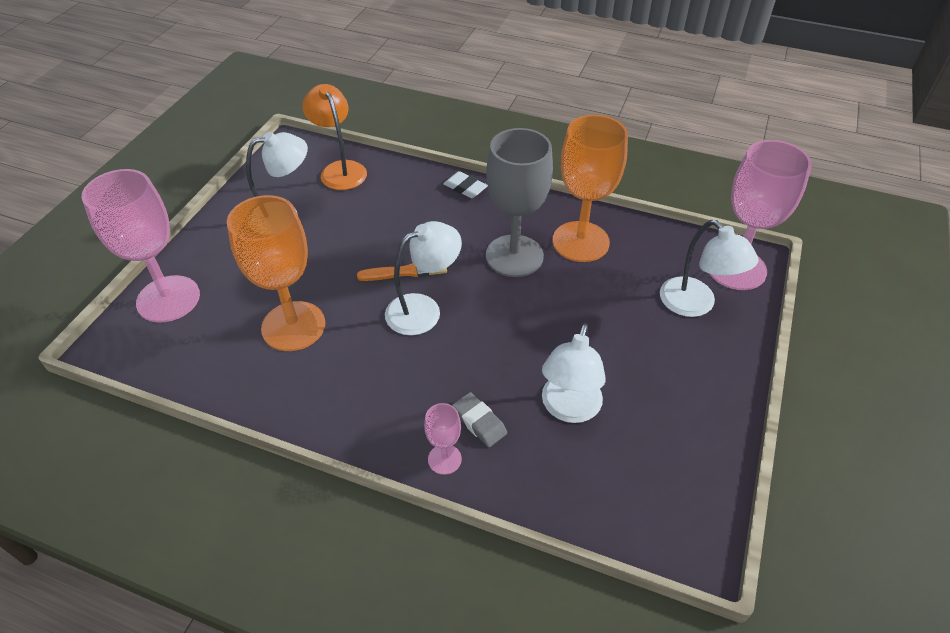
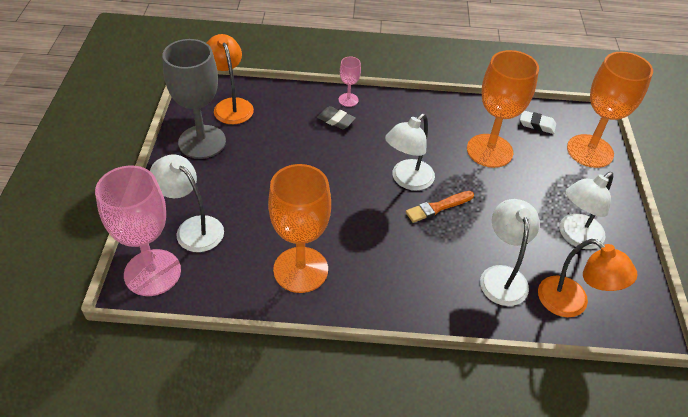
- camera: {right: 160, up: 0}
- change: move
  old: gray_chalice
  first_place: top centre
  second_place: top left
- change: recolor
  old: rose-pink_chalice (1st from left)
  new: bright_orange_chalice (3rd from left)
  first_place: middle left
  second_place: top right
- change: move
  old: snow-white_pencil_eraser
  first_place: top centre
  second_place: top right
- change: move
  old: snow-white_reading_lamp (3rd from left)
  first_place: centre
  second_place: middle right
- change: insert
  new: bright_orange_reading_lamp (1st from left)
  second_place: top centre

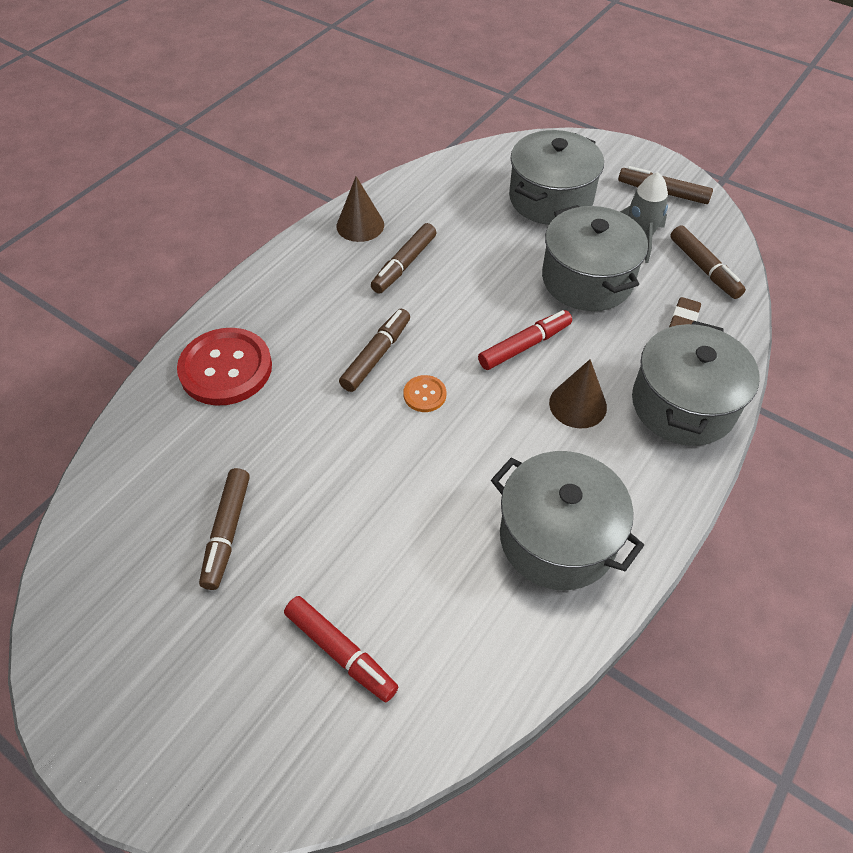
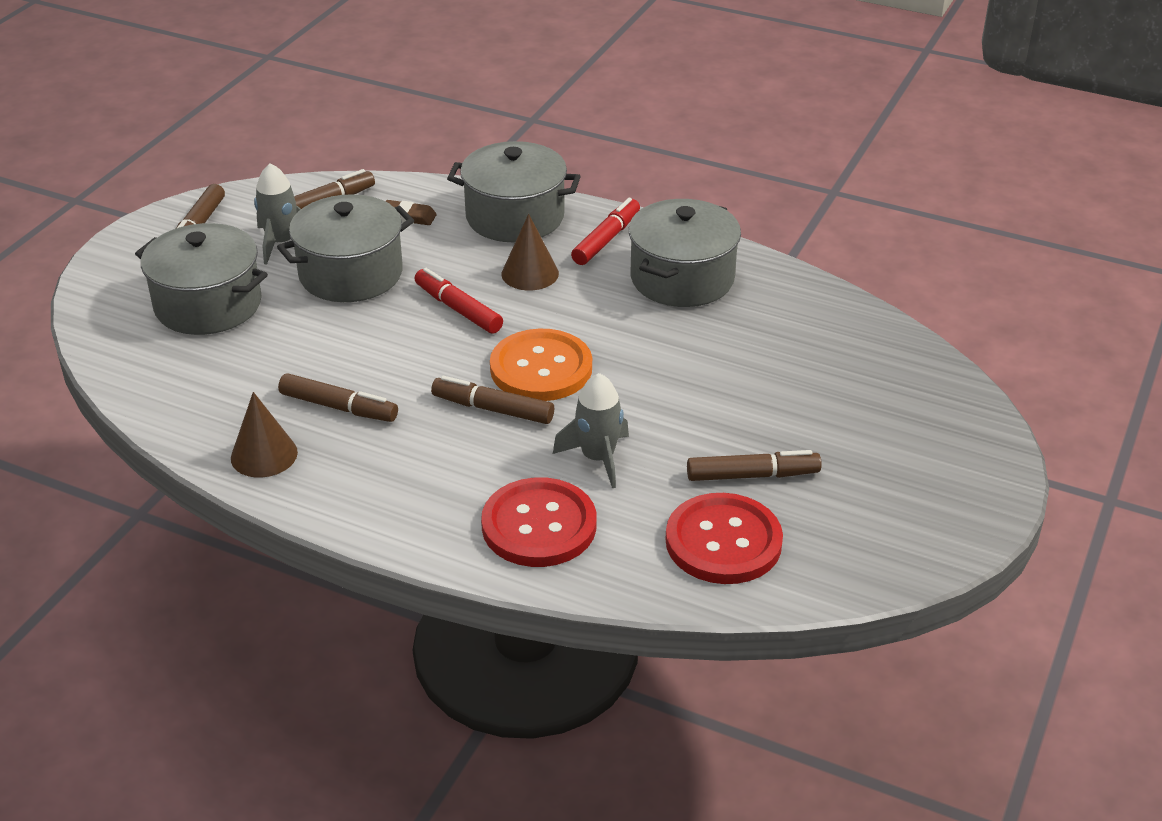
- camera: {right: -100, up: -15}
- change: resize
  old: bright_orange_shirt_button
  first_place: centre
  second_place: centre
  factor: 2.18
- change: move
  old: scarlet_marker_pen (1st from left in the first image)
  new: scarlet_marker_pen (2nd from left)
  first_place: bottom centre
  second_place: top centre
- change: insert
  new: gray_spaceship (2nd from left)
  second_place: centre
- change: insert
  new: scarlet_shirt_button (2nd from left)
  second_place: centre

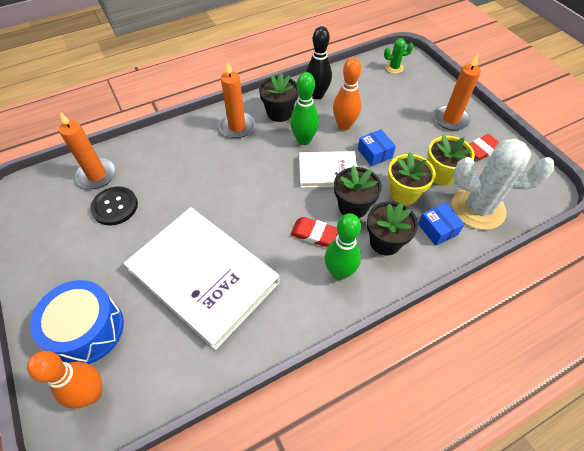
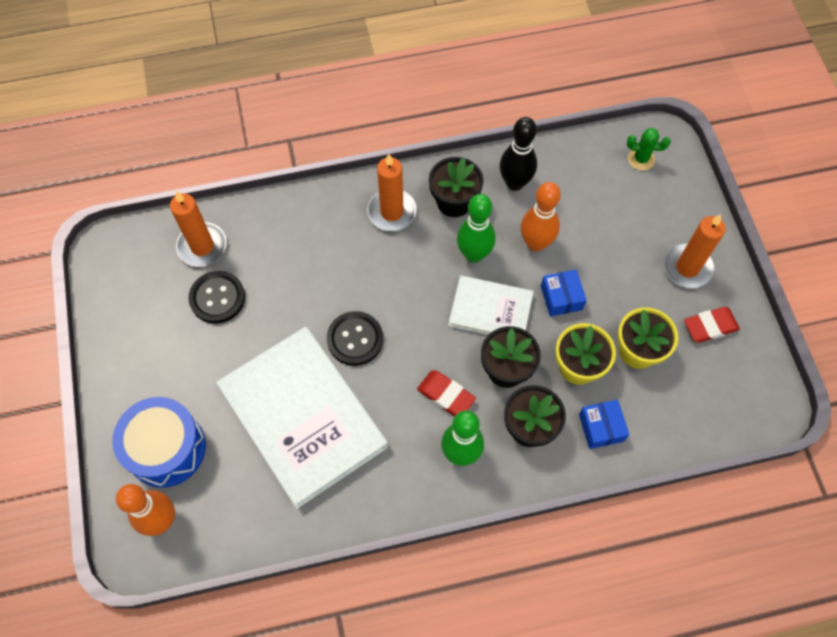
- camera: {right: 15, up: 10}
- change: delete
  old: snow-white_cactus
  first_place: middle right
- change: insert
  new: jet-black_shirt_button (2nd from left)
  second_place: centre

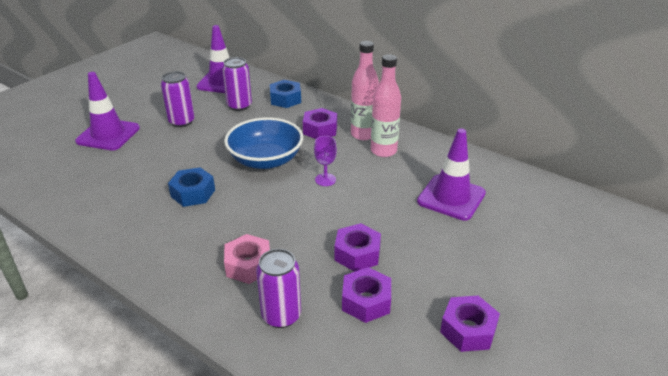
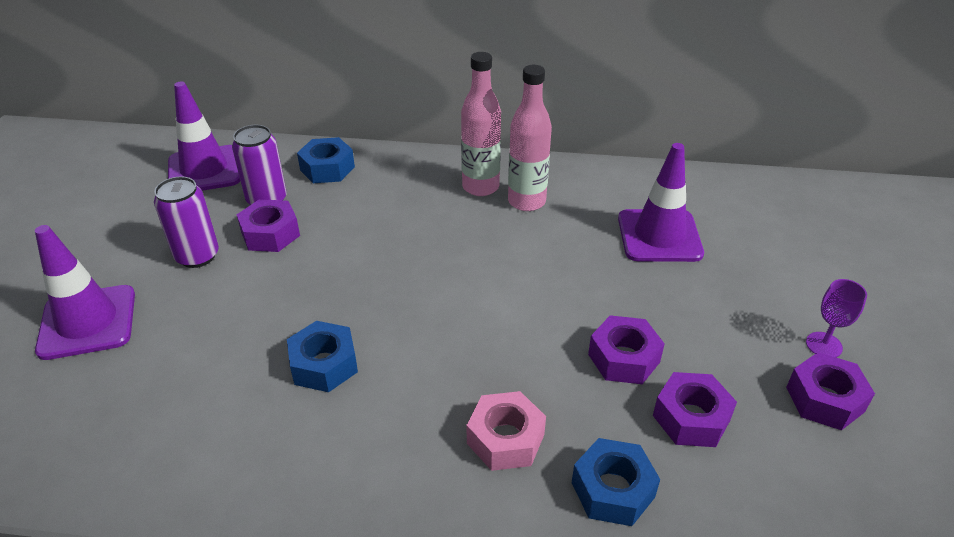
- camera: {right: -30, up: 5}
- change: move
  old: royal_purple_nut (1st from left)
  first_place: top centre
  second_place: middle left
- change: delete
  old: blue_deep_dish
  first_place: centre
- change: move
  old: royal_purple_chalice
  first_place: centre
  second_place: middle right
- change: replace
  old: royal_purple_soda_can (3rd from left)
  new: blue_nut (3rd from left)
  first_place: bottom centre
  second_place: bottom centre

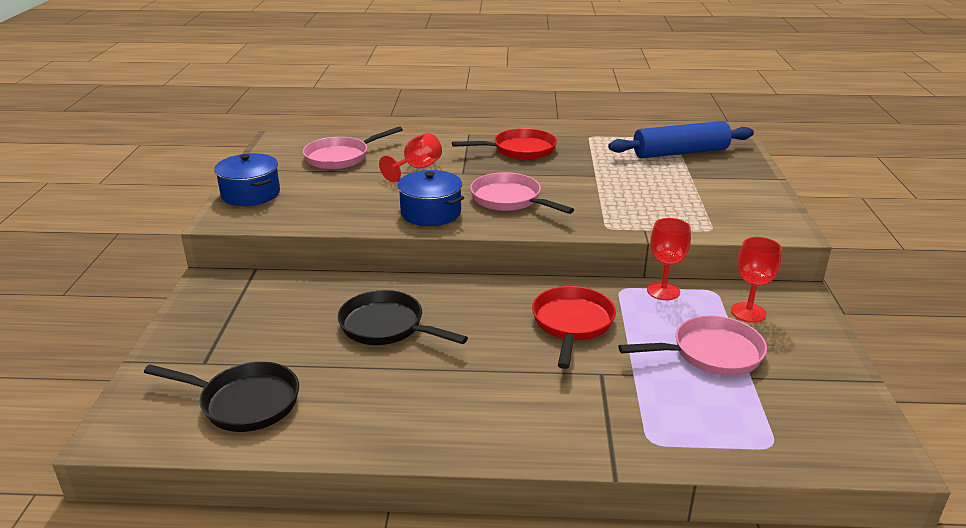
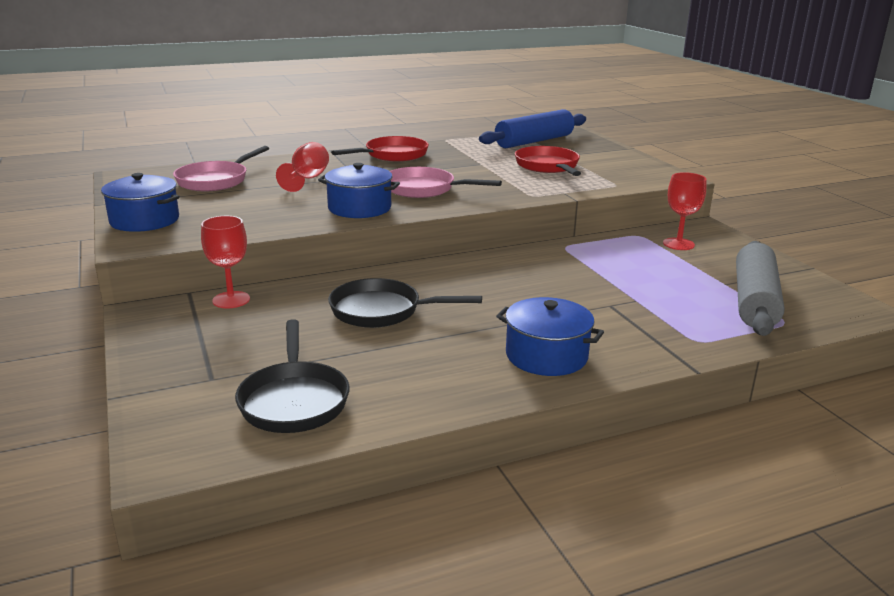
- camera: {right: -25, up: -5}
- change: move
  old: scarlet_chalice (2nd from left in the first image)
  new: scarlet_chalice (1st from left)
  first_place: middle right
  second_place: middle left
- change: move
  old: scarlet_frying_pan (2nd from left)
  first_place: centre
  second_place: top centre
- change: delete
  old: rose-pink_frying_pan (3rd from left)
  first_place: middle right
- change: rotate
  old: jet-black_frying_pan (1st from left)
  first_place: bottom left
  second_place: middle left
  degrees: 90
- change: insert
  new: gray_rolling_pin
  second_place: middle right
- change: insert
  new: blue_cooking_pot (3rd from left)
  second_place: centre

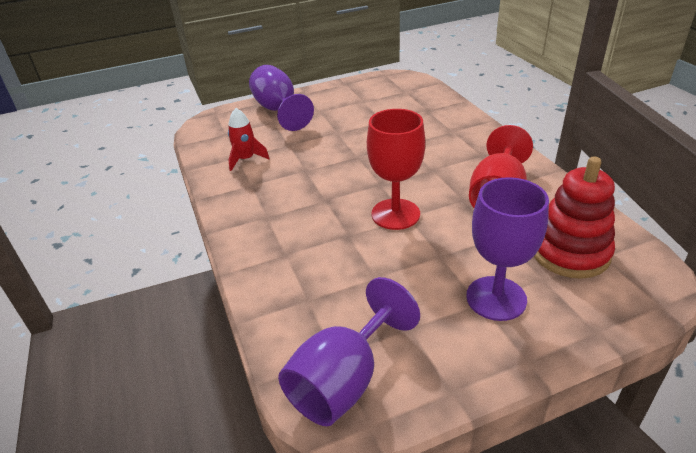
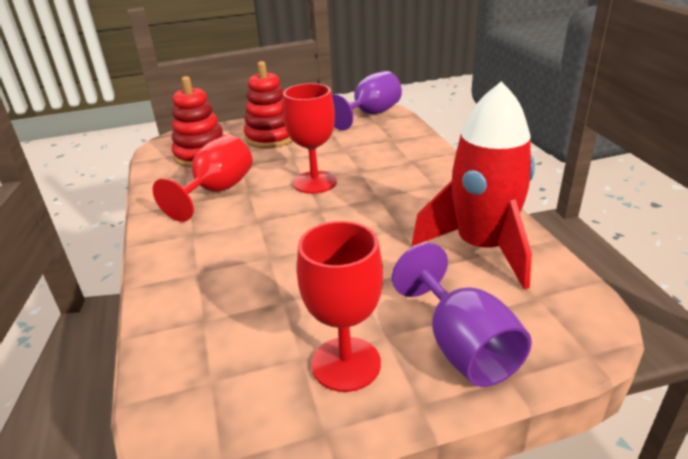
- camera: {right: -175, up: -5}
- change: resize
  old: scarlet_spaceship
  first_place: top centre
  second_place: middle right
  factor: 2.27
- change: replace
  old: royal_purple_chalice (3rd from left)
  new: scarlet_ring_stacker (2nd from left)
  first_place: middle right
  second_place: top centre
- change: insert
  new: scarlet_chalice (3rd from left)
  second_place: bottom centre

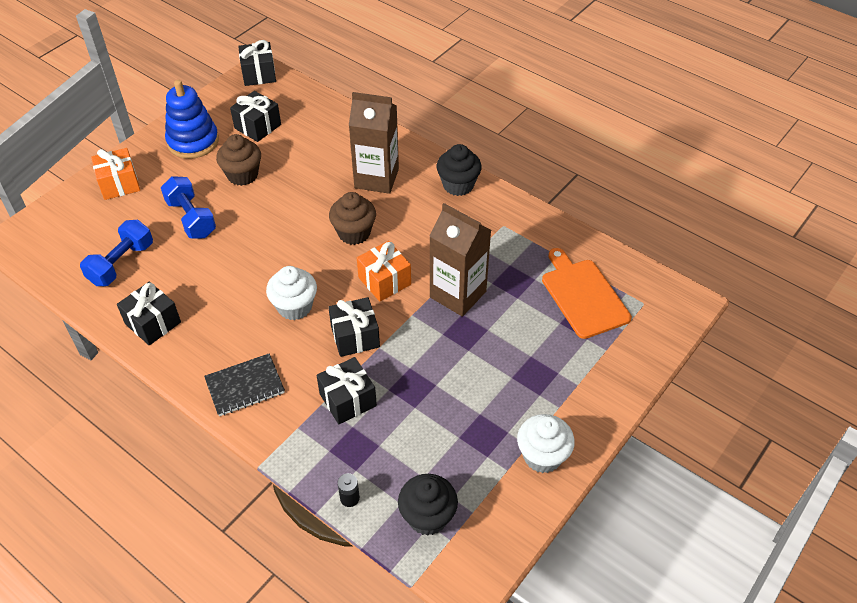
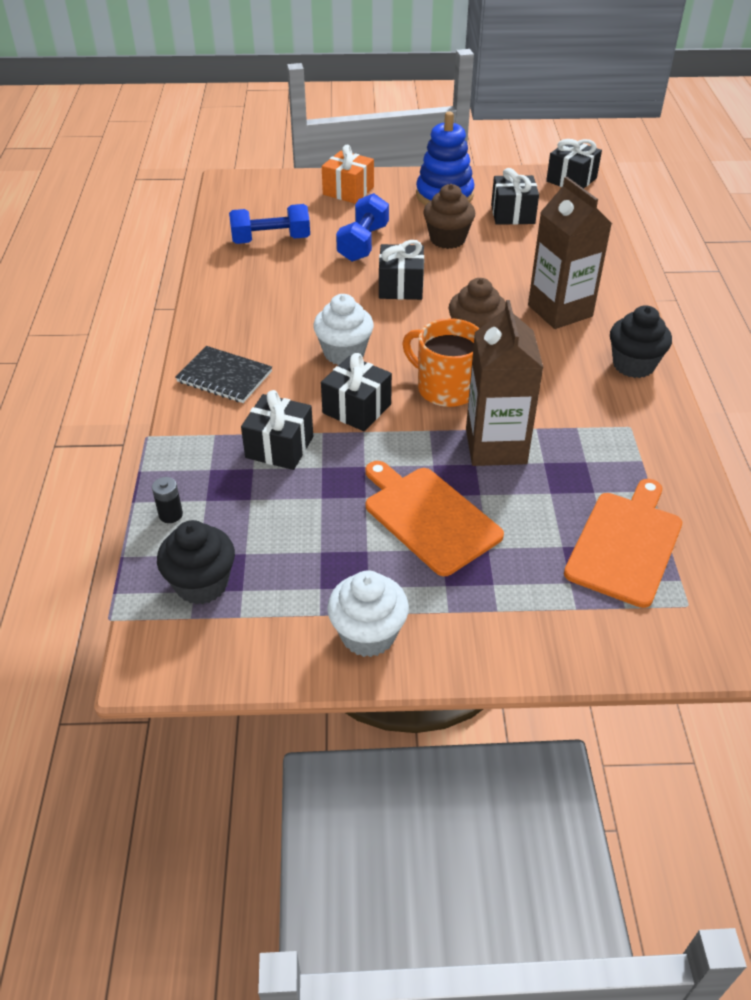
- camera: {right: 50, up: -5}
- change: replace
  old: bright_orange_present (2nd from left)
  new: bright_orange_coffee_mug
  first_place: centre
  second_place: centre
- change: move
  old: jet-black_present (1st from left in the first image)
  new: jet-black_present (3rd from left)
  first_place: middle left
  second_place: top centre
- change: insert
  new: bright_orange_cutting_board (1st from left)
  second_place: centre

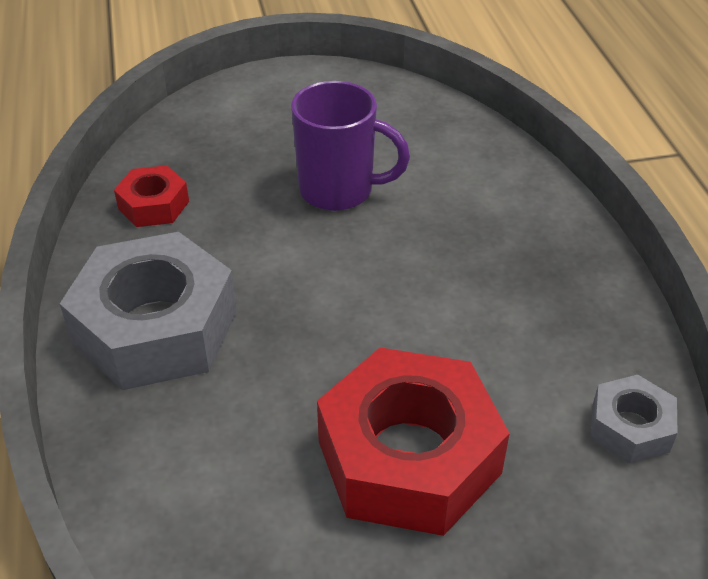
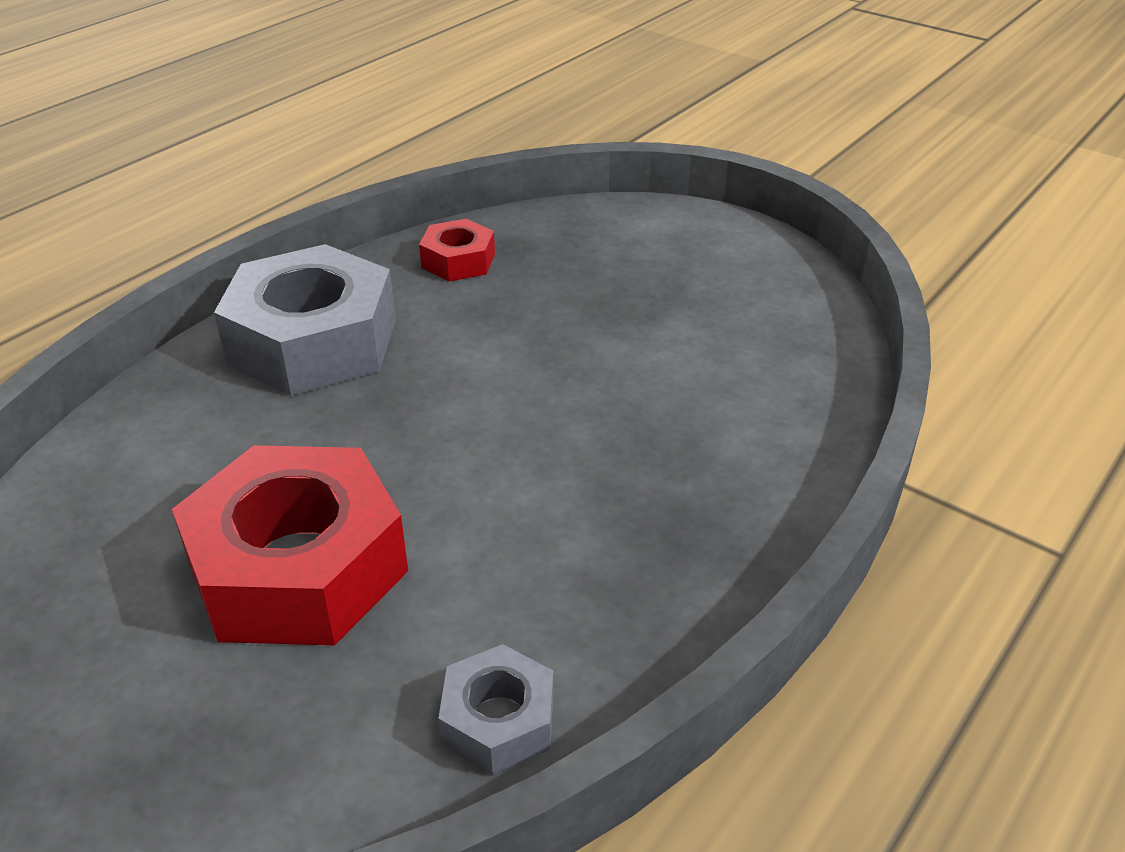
- camera: {right: 50, up: -5}
- change: delete
  old: royal_purple_coffee_mug
  first_place: top centre

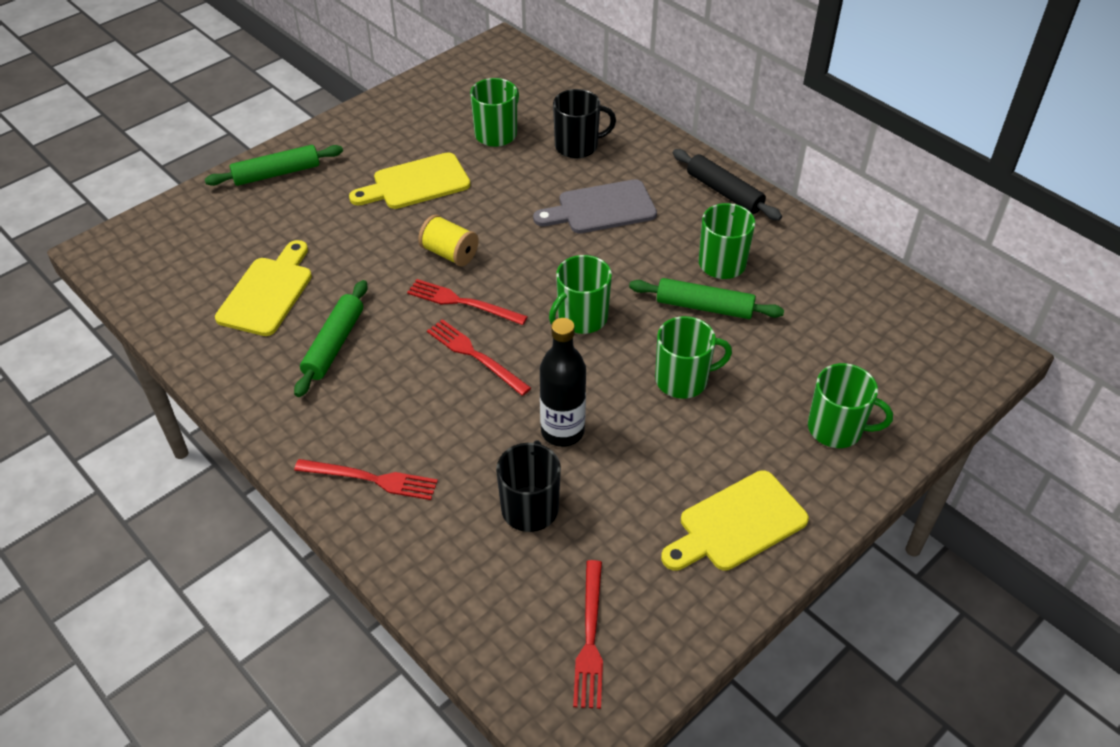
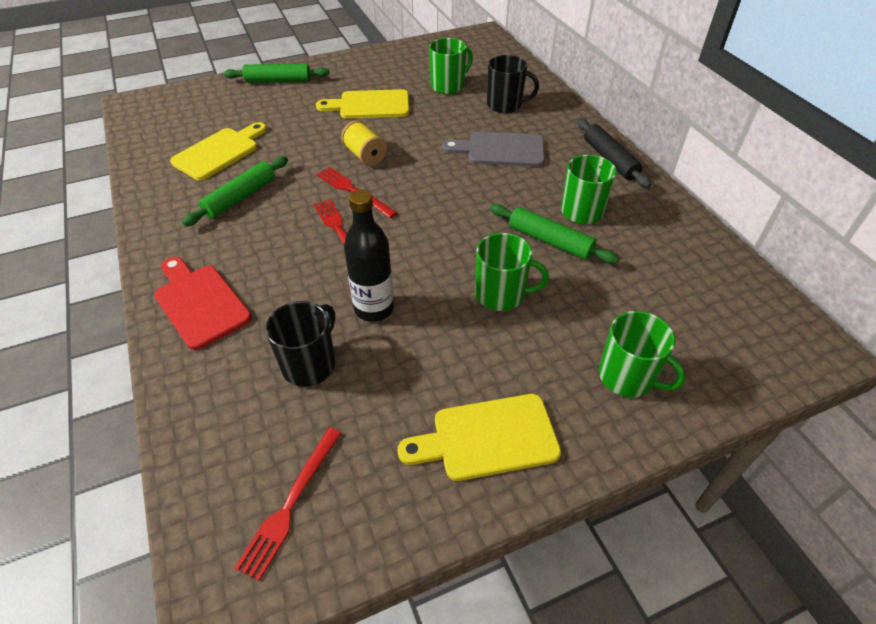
- camera: {right: 20, up: 0}
- change: delete
  old: green_coffee_mug (2nd from left)
  first_place: centre
- change: replace
  old: scarlet_fork (1st from left)
  new: scarlet_cutting_board
  first_place: middle left
  second_place: middle left

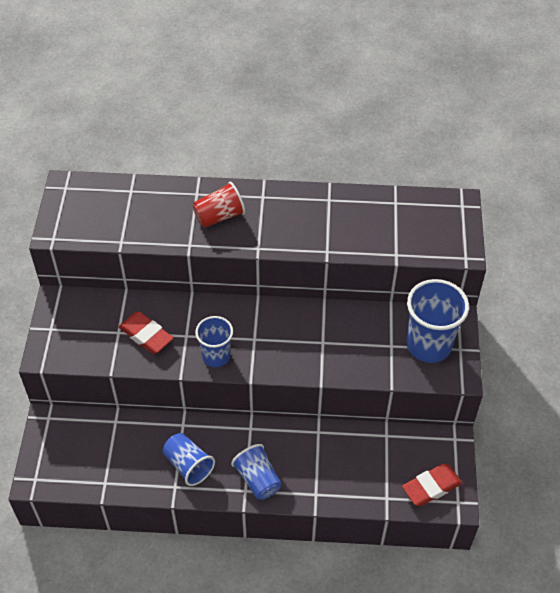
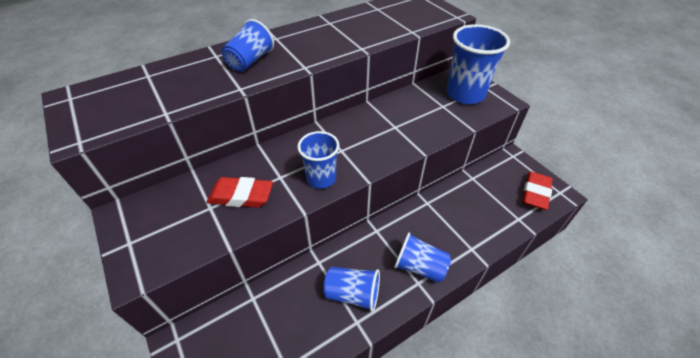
- camera: {right: -35, up: -5}
- change: recolor
  old: scarlet_beaker
  new: blue_beaker (1st from left)
  first_place: centre
  second_place: top centre

